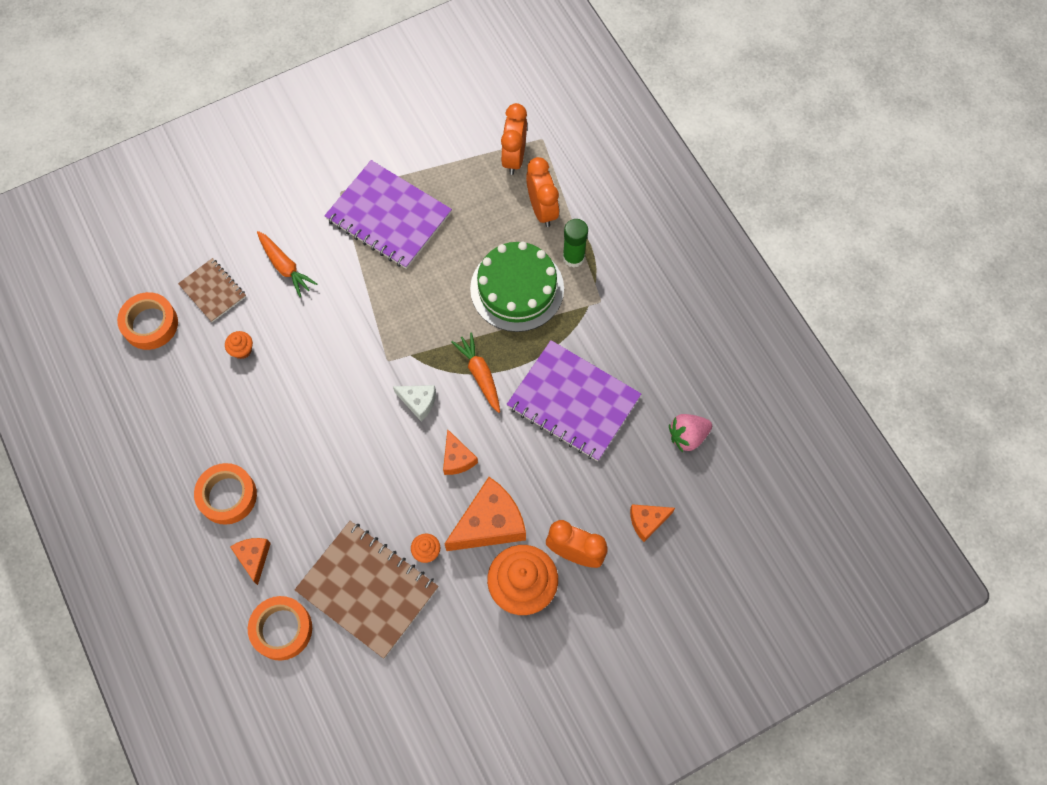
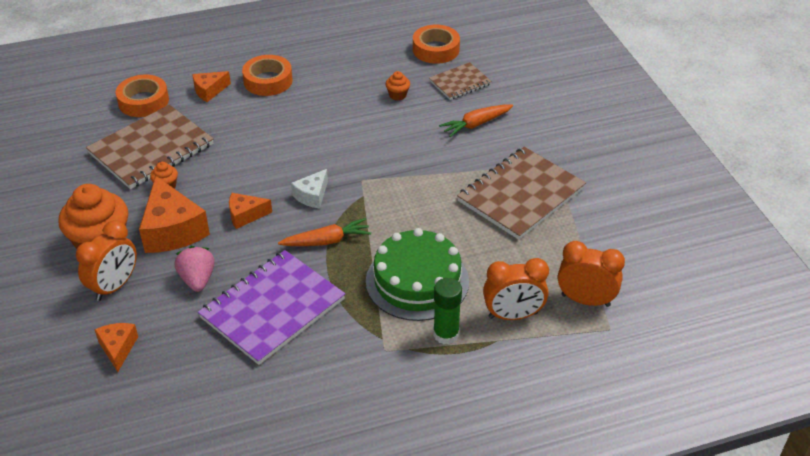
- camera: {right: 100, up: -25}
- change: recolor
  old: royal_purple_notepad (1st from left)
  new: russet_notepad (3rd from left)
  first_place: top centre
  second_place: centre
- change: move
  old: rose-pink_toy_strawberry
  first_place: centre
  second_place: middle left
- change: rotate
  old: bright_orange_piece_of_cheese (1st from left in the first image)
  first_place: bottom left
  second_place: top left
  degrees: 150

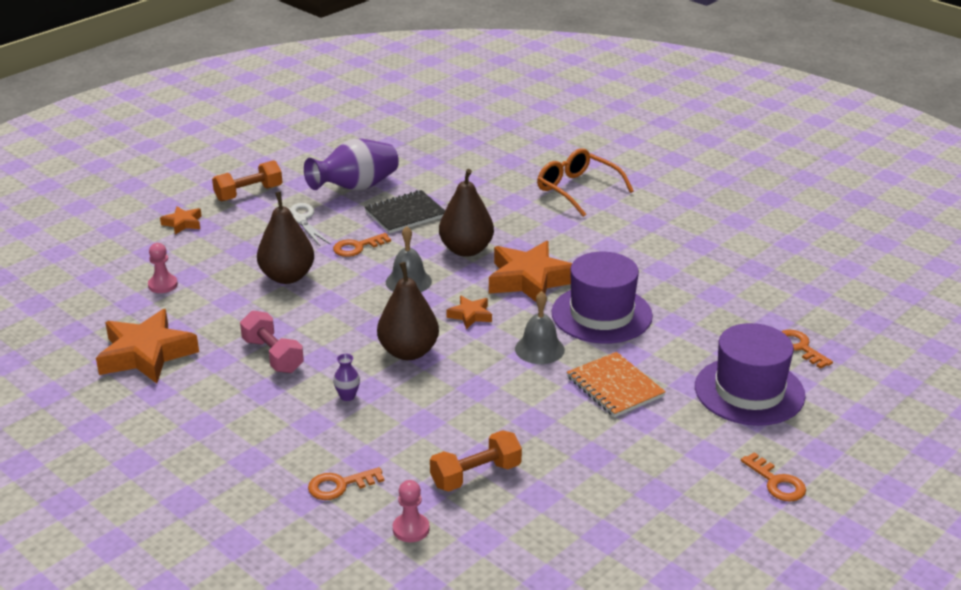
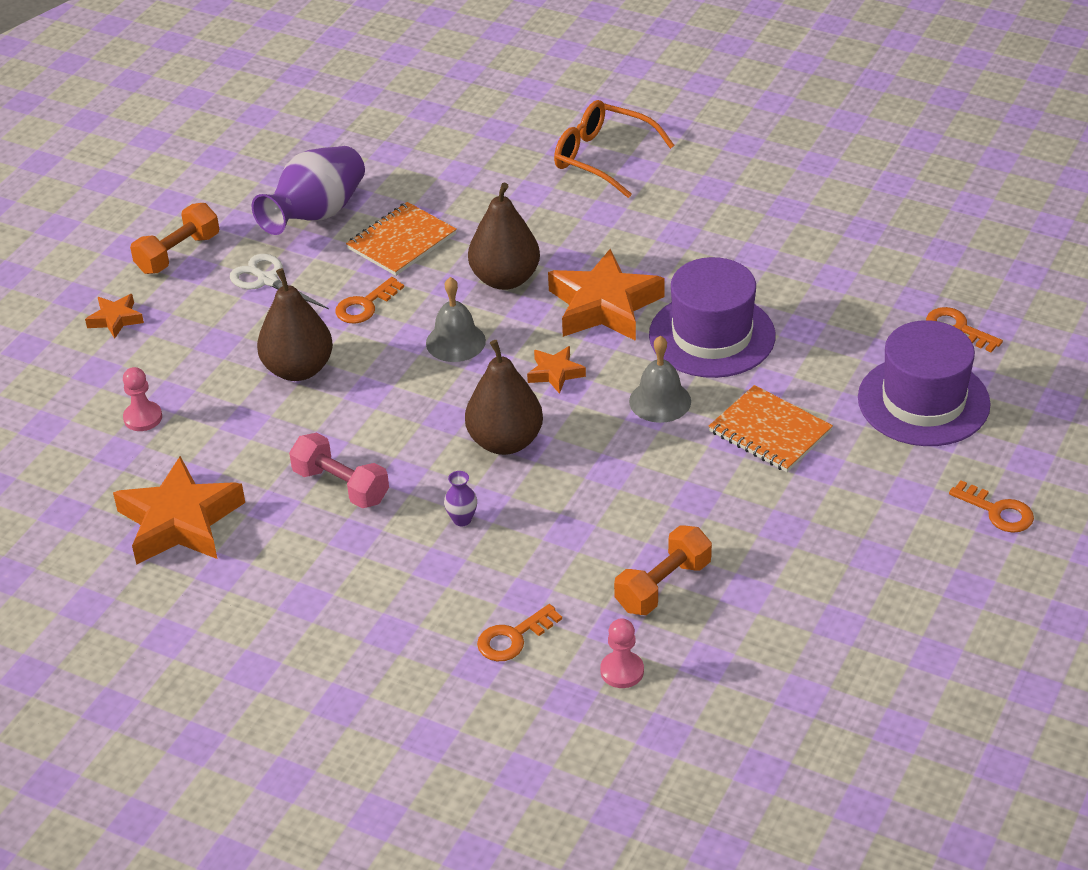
- camera: {right: -15, up: 10}
- change: recolor
  old: jet-black_notepad
  new: bright_orange_notepad (1st from left)
  first_place: centre
  second_place: top centre

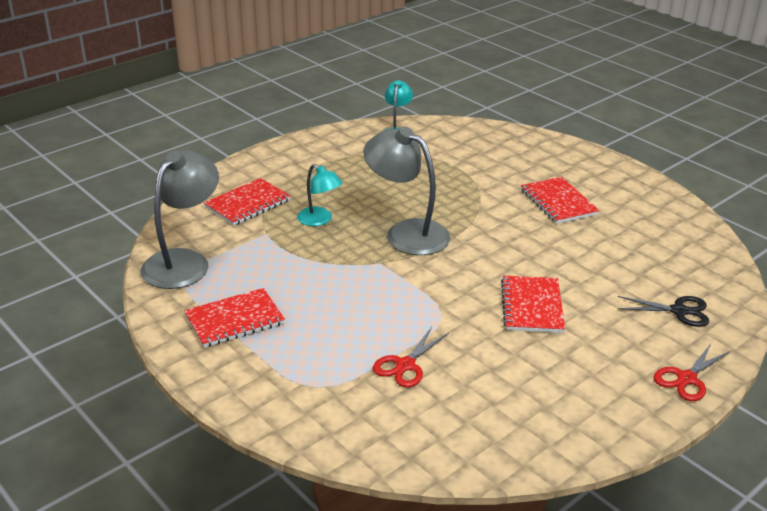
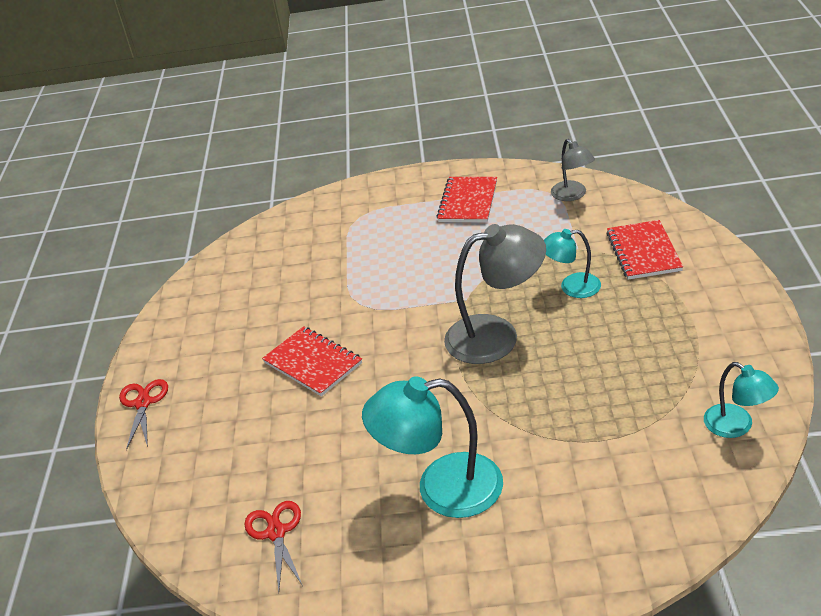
- camera: {right: 135, up: 5}
- change: resize
  old: gray_reading_lamp (1st from left in the first image)
  first_place: middle left
  second_place: top right
  factor: 0.57
- change: replace
  old: scarlet_notepad (4th from left)
  new: teal_reading_lamp (1st from left)
  first_place: middle right
  second_place: bottom centre
- change: delete
  old: jet-black_shears
  first_place: middle right
- change: move
  old: scarlet_shears (1st from left in the first image)
  new: scarlet_shears (2nd from left)
  first_place: bottom centre
  second_place: bottom left

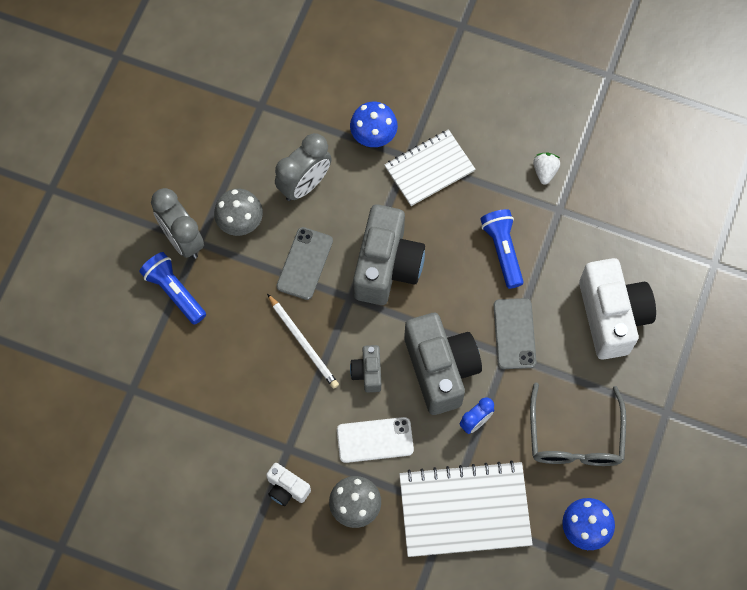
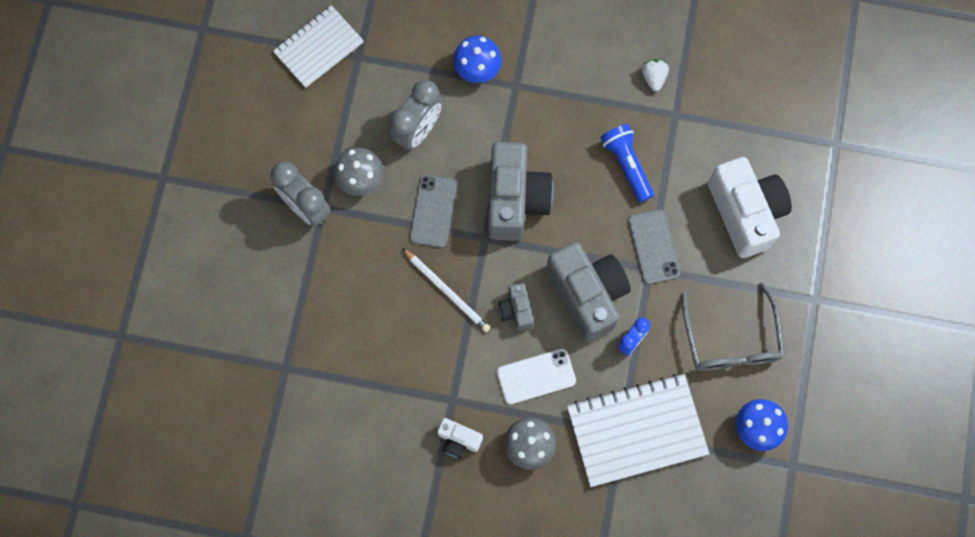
- camera: {right: -10, up: 5}
- change: move
  old: snow-white_notepad (1st from left)
  first_place: top centre
  second_place: top left
- change: delete
  old: blue_flashlight (1st from left)
  first_place: middle left

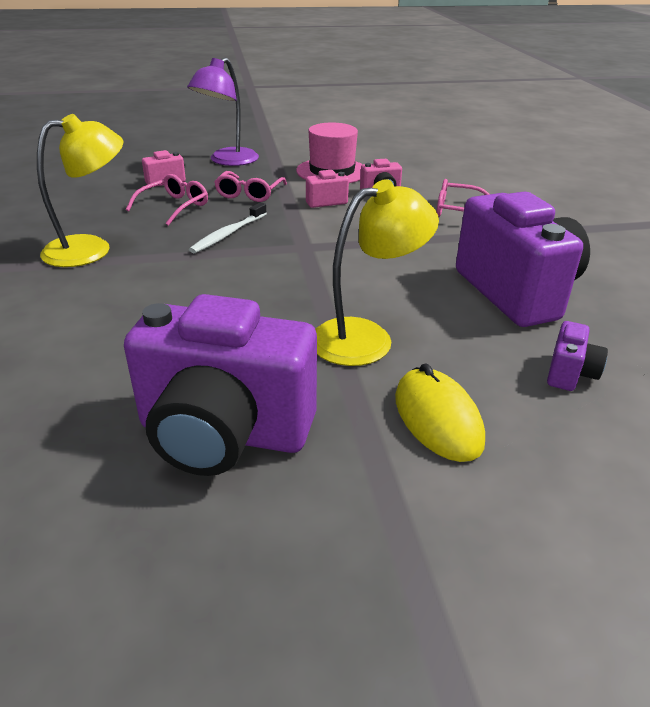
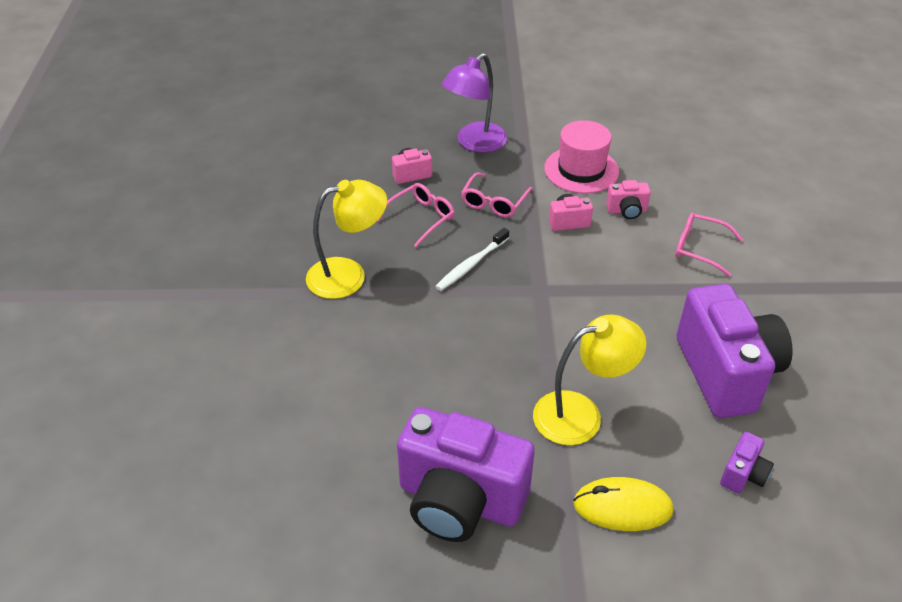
- camera: {right: 10, up: 10}
- change: rotate
  old: golden_computer_mouse
  first_place: middle right
  second_place: bottom right
  degrees: -75

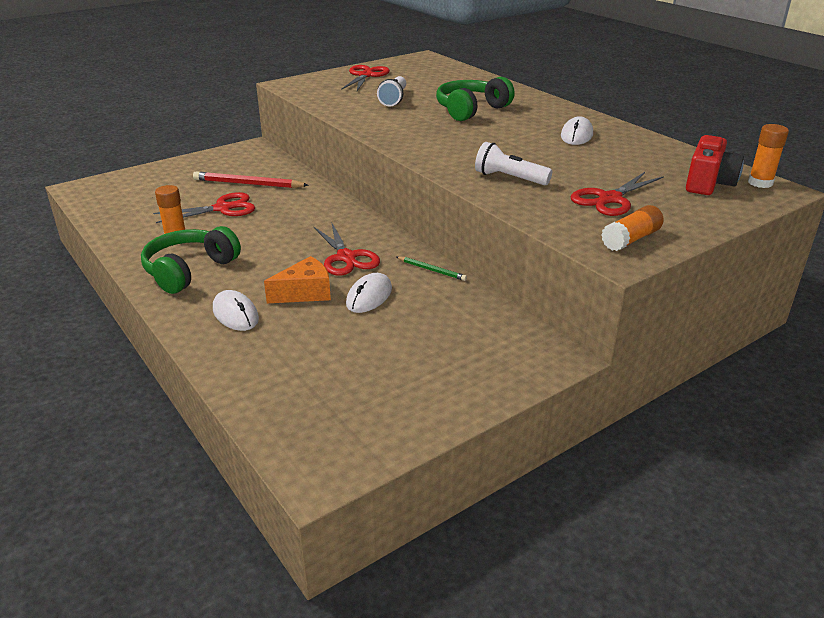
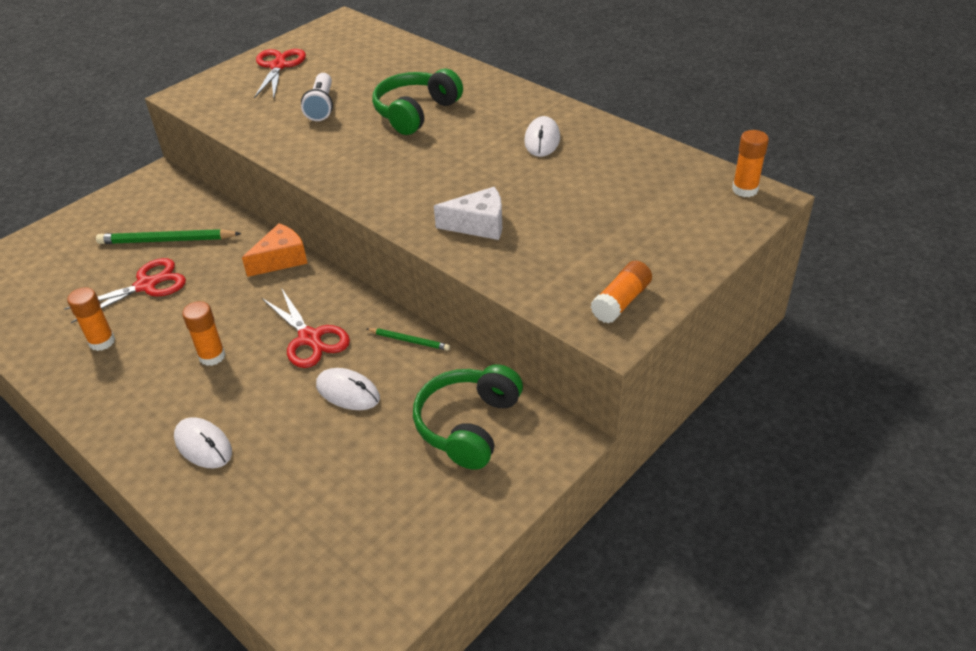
- camera: {right: -10, up: 10}
- change: delete
  old: scarlet_photo_camera
  first_place: top right
- change: replace
  old: snow-white_flashlight (2nd from left)
  new: snow-white_piece_of_cheese
  first_place: top centre
  second_place: top centre
- change: recolor
  old: scarlet_lead_pencil
  new: green_lead_pencil (1st from left)
  first_place: top left
  second_place: middle left
- change: delete
  old: scarlet_shears (4th from left)
  first_place: top right
- change: move
  old: green_headset (1st from left in the first image)
  new: green_headset (2nd from left)
  first_place: middle left
  second_place: centre
- change: move
  old: bright_orange_piece_of_cheese
  first_place: centre
  second_place: middle left
- change: rotate
  old: snow-white_computer_mouse (2nd from left)
  first_place: centre
  second_place: centre
  degrees: -75
- change: insert
  new: bright_orange_glue_stick (2nd from left)
  second_place: middle left

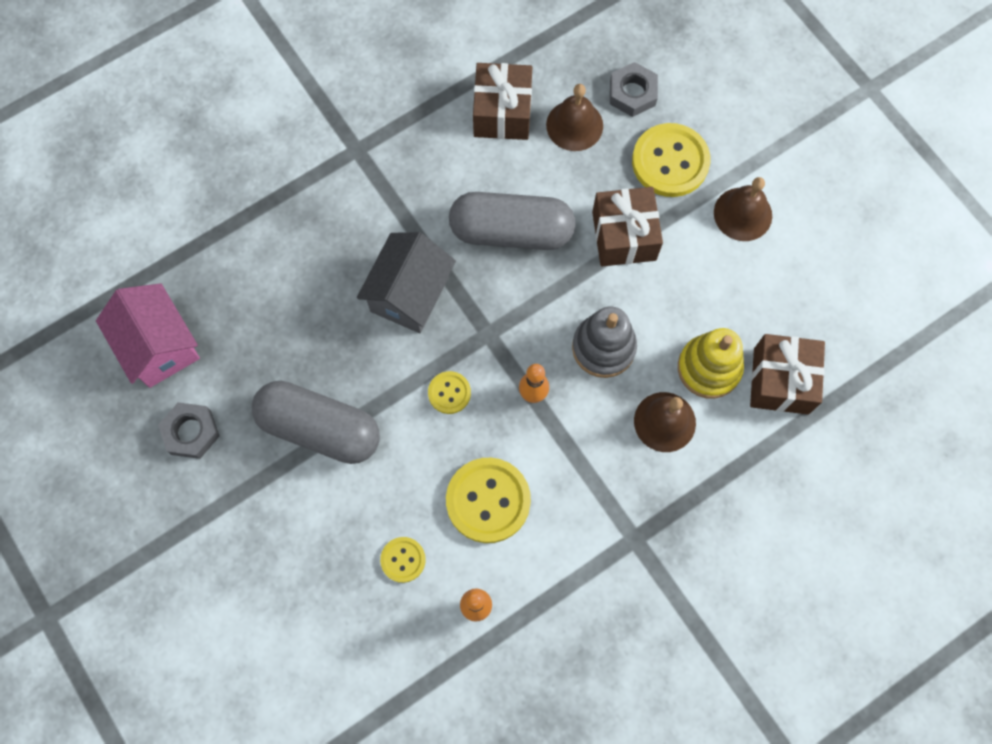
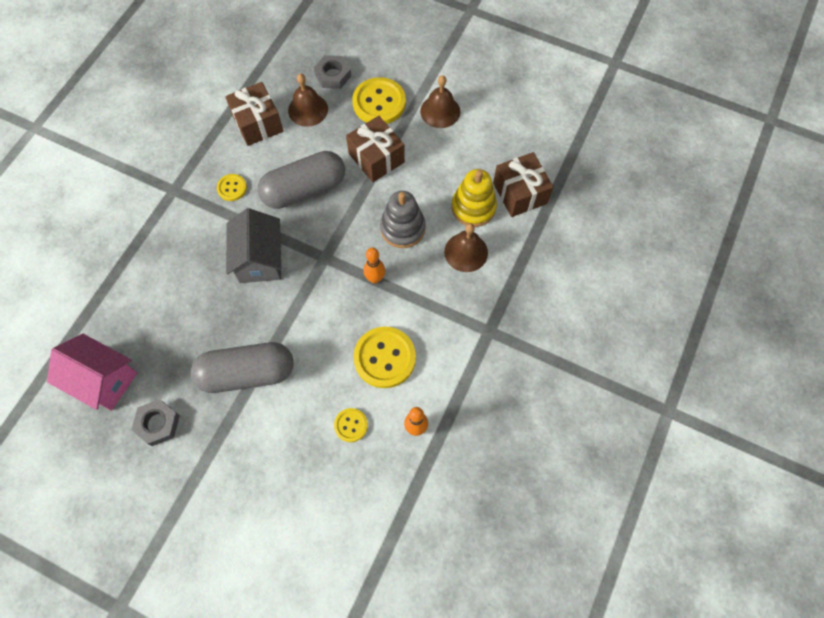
- camera: {right: -30, up: -5}
- change: move
  old: golden_shirt_button (2nd from left in the first image)
  new: golden_shirt_button (1st from left)
  first_place: centre
  second_place: top left

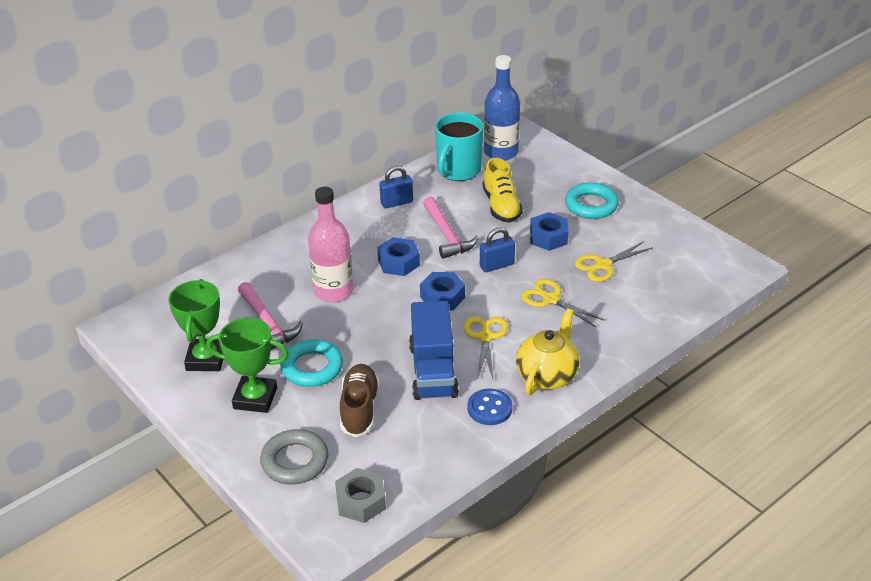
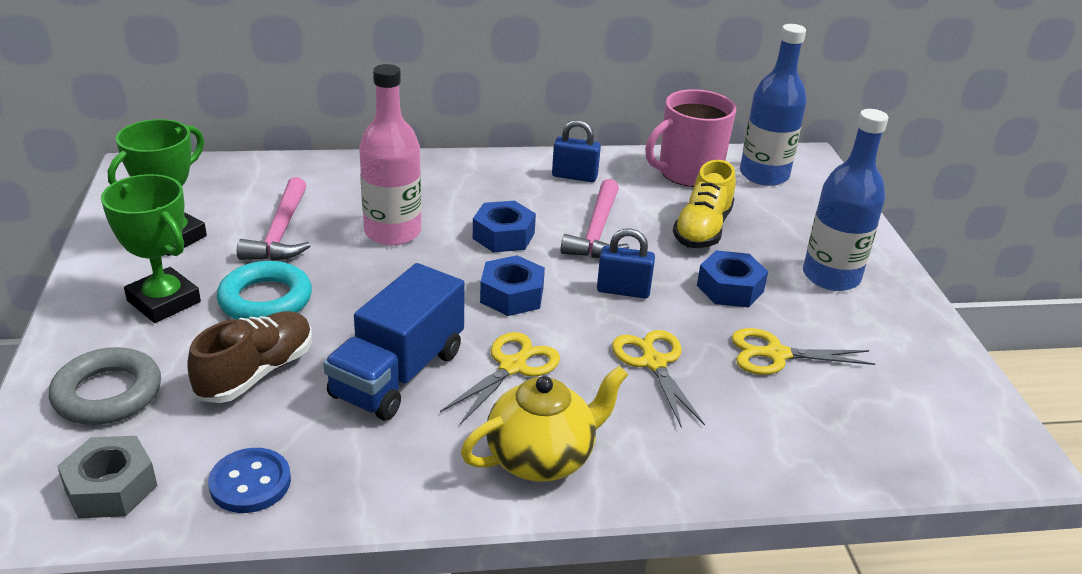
- camera: {right: 30, up: -5}
- change: recolor
  old: teal_coffee_mug
  new: rose-pink_coffee_mug
  first_place: top centre
  second_place: top centre
- change: replace
  old: teal_torus (2nd from left)
  new: blue_flask (2nd from left)
  first_place: middle right
  second_place: middle right
- change: move
  old: blue_shirt_button
  first_place: bottom centre
  second_place: bottom left

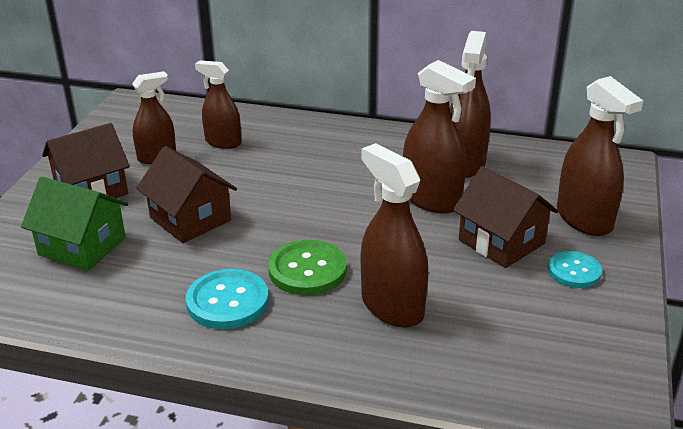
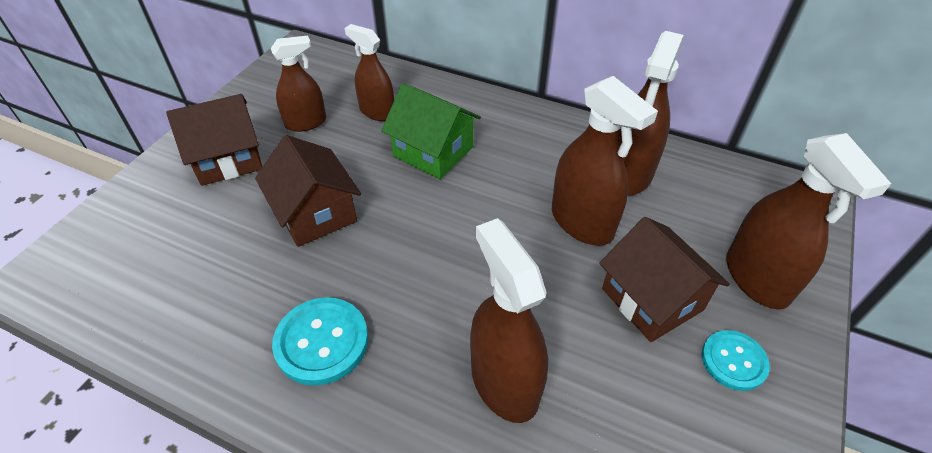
- camera: {right: 10, up: 15}
- change: move
  old: green_cottage
  first_place: middle left
  second_place: top centre
- change: delete
  old: green_shirt_button
  first_place: centre

